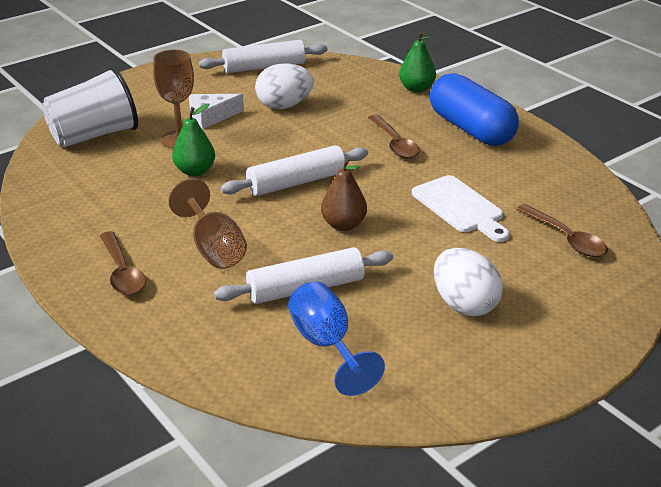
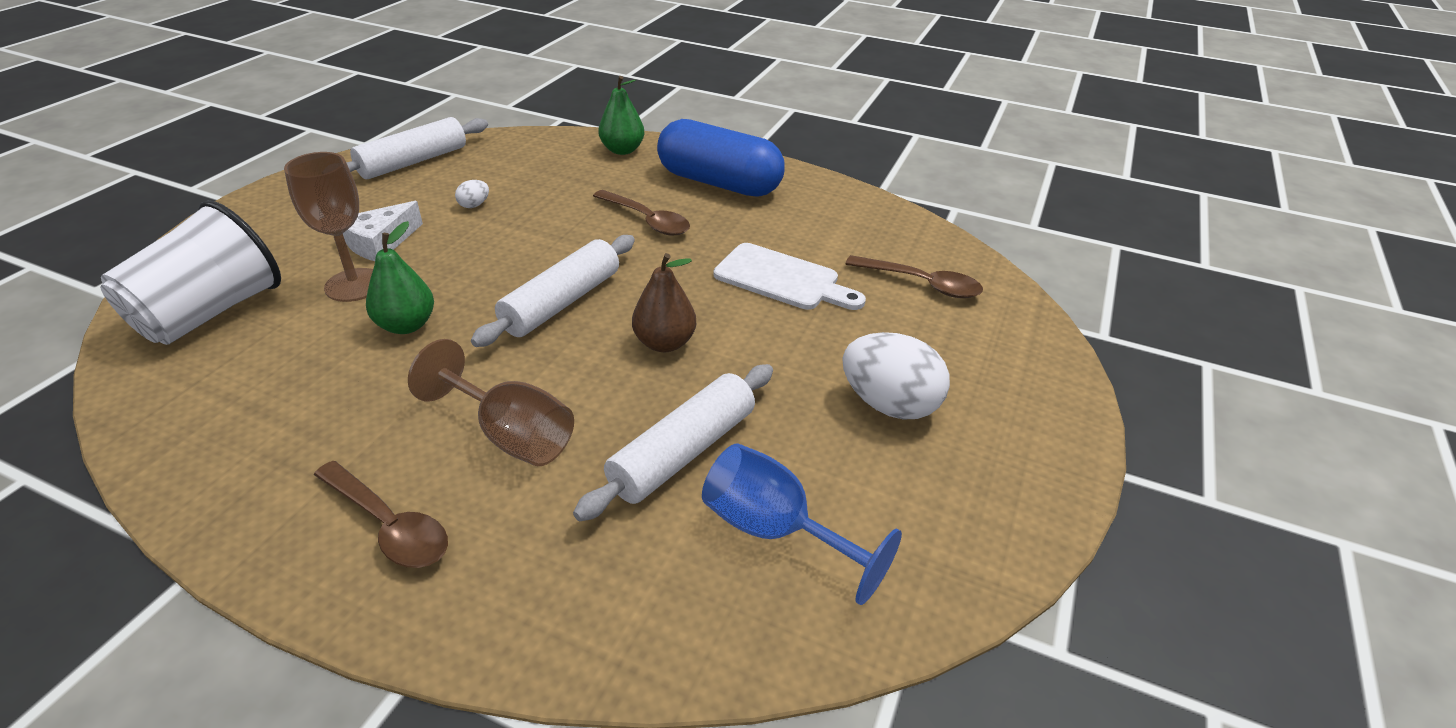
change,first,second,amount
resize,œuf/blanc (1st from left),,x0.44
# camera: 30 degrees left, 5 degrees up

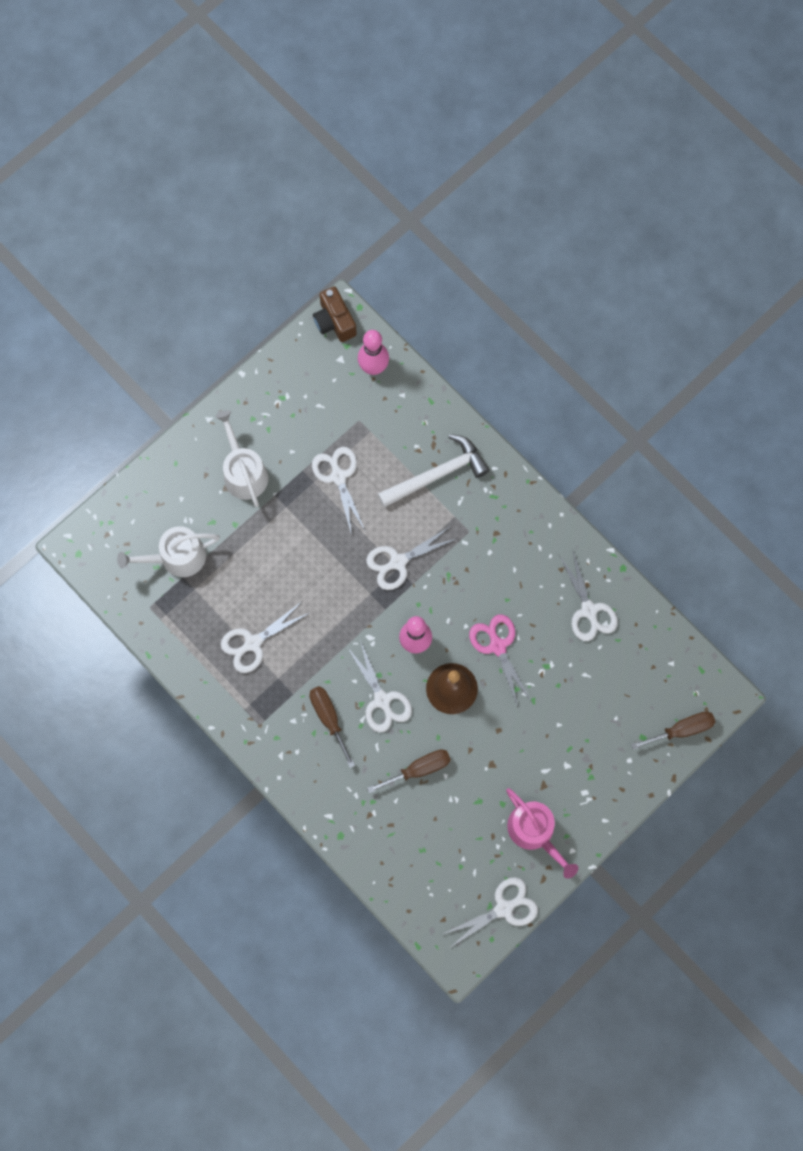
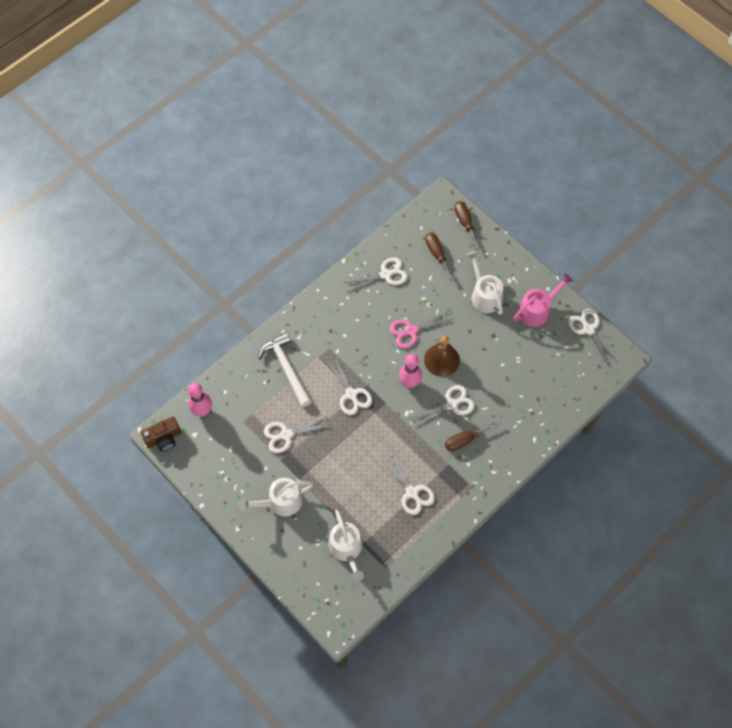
change,first,second,amount
insert,,arrosoir/blanc (3rd from left),
move,tournevis/marron (2nd from left in the first image),tournevis/marron (1st from left),
# camera: 90 degrees left, 10 degrees down

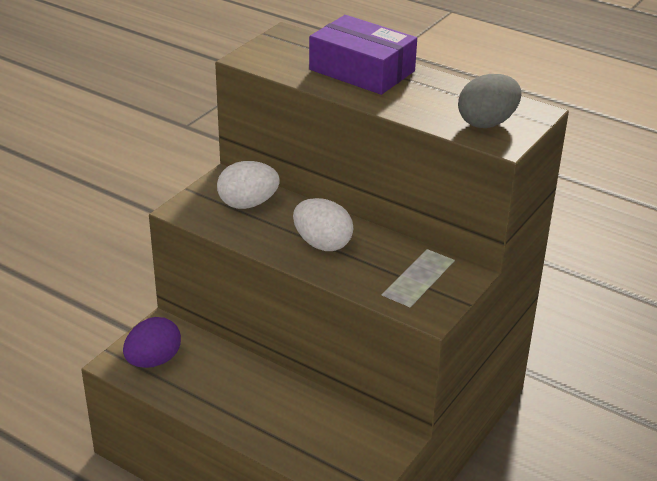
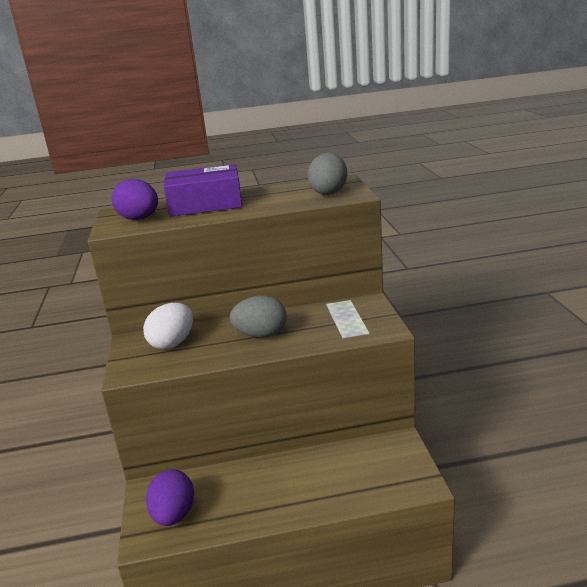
change,first,second,amount
insert,,œuf/violet (1st from left),
recolor,œuf/blanc (2nd from left),œuf/gris (1st from left),
# camera: 40 degrees left, 10 degrees down

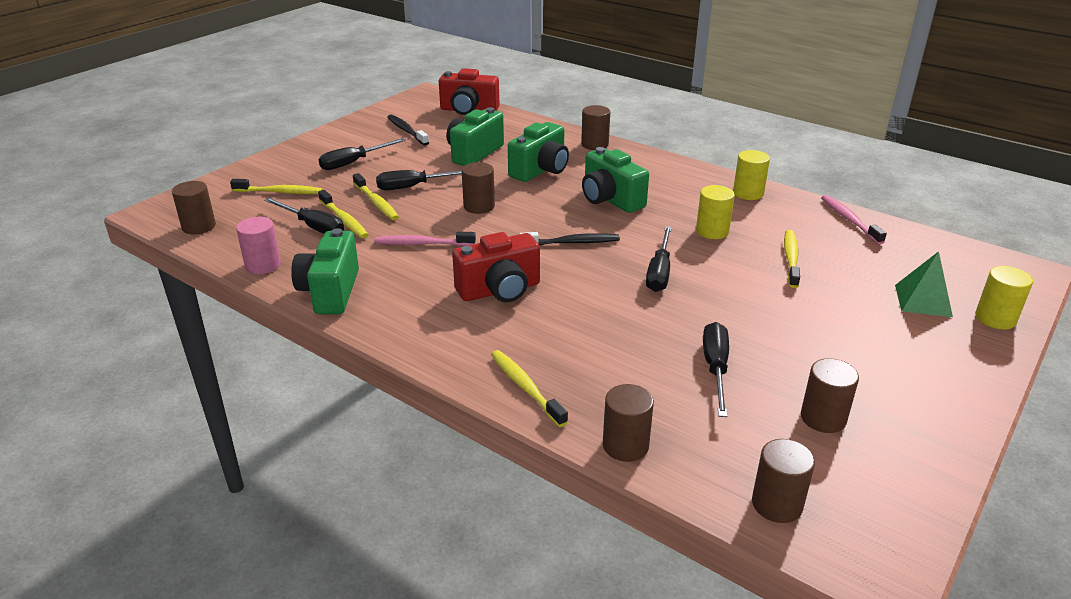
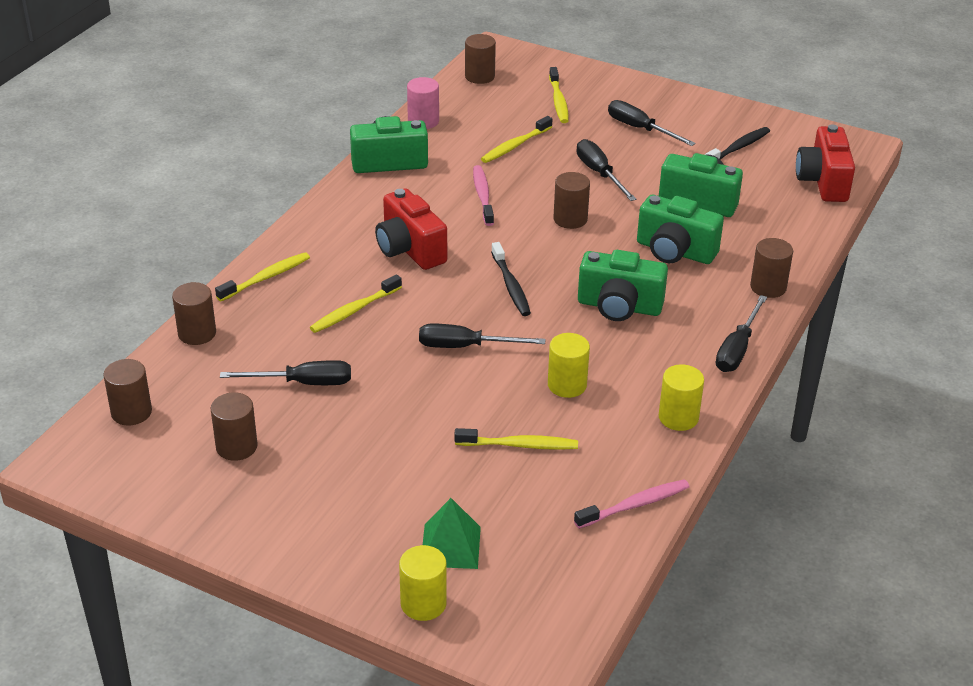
change,first,second,amount
move,tournevis/noir (1st from left in the first image),tournevis/noir (5th from left),
move,brosse à dents/jaune (3rd from left in the first image),brosse à dents/jaune (2nd from left),
rotate,appareil photo/vert (4th from left in the first image),appareil photo/vert (2nd from left),120 degrees counterclockwise
# camera: 80 degrees right, 5 degrees up

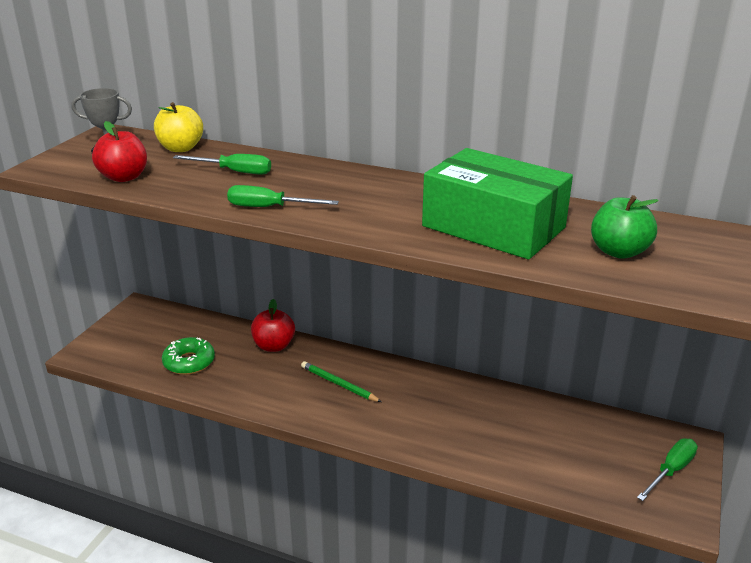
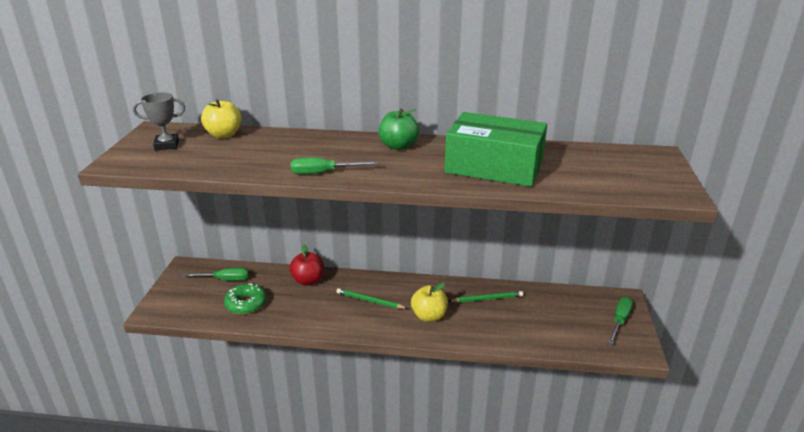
change,first,second,amount
delete,pomme/rouge (1st from left),,
insert,,pomme/jaune (2nd from left),
insert,,crayon/vert (2nd from left),
move,tournevis/vert (1st from left),,
move,pomme/vert,,
# camera: 15 degrees left, 0 degrees up

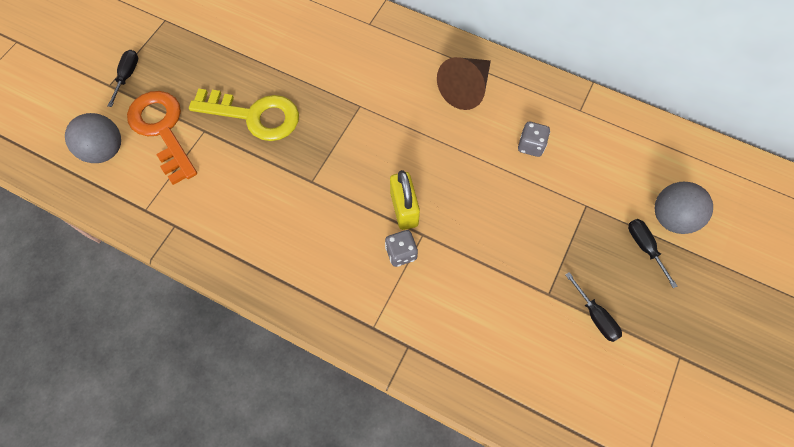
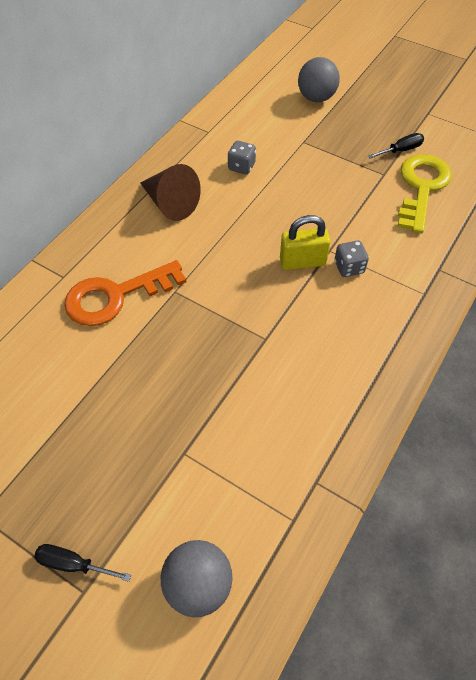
change,first,second,amount
delete,tournevis/noir (3rd from left),,
move,clé/orange,,
move,clé/jaune,,
# camera: 85 degrees left, 10 degrees down

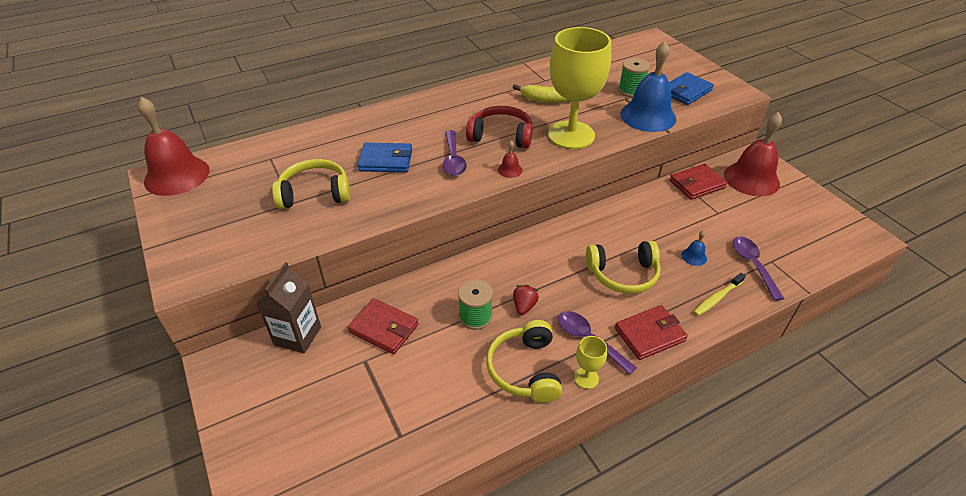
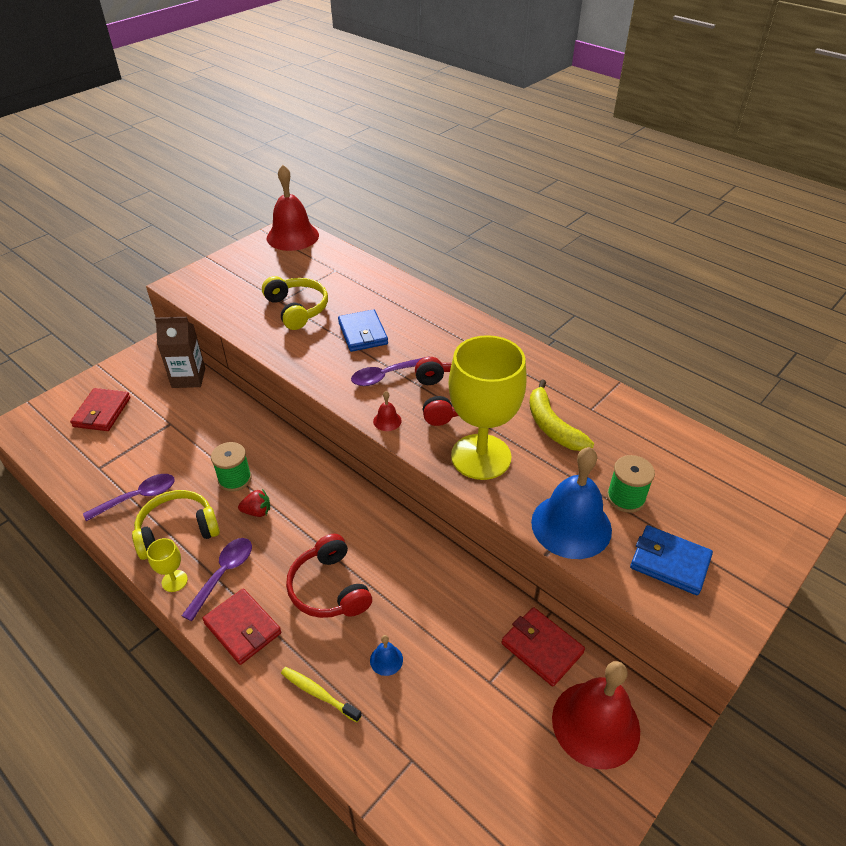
change,first,second,amount
move,portefeuille/rouge (1st from left),,
move,cuillère/violet (3rd from left in the first image),cuillère/violet (1st from left),
recolor,casque audio/jaune (3rd from left),casque audio/rouge (1st from left),
# camera: 70 degrees right, 0 degrees up

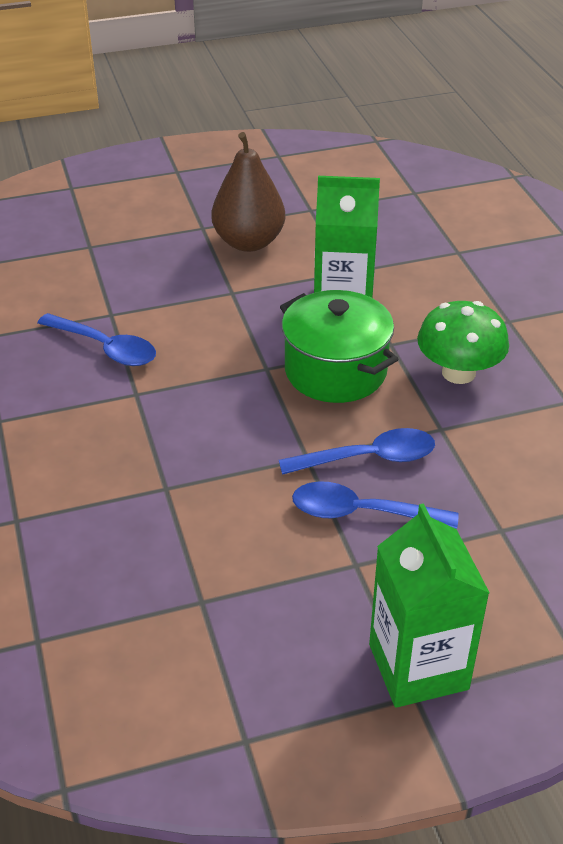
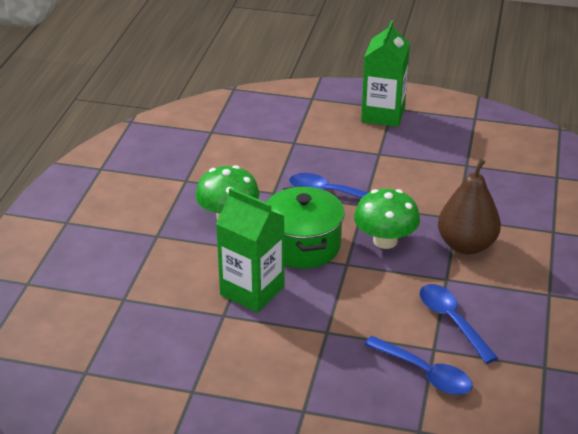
change,first,second,amount
insert,,champignon/vert (2nd from left),
move,poire/marron,,
move,cuillère/bleu (3rd from left in the first image),cuillère/bleu (2nd from left),
# camera: 150 degrees left, 5 degrees down

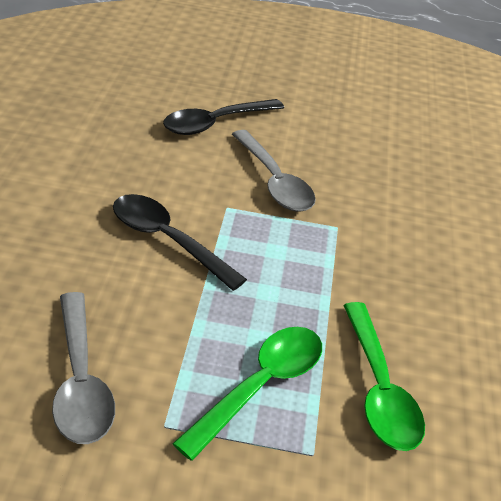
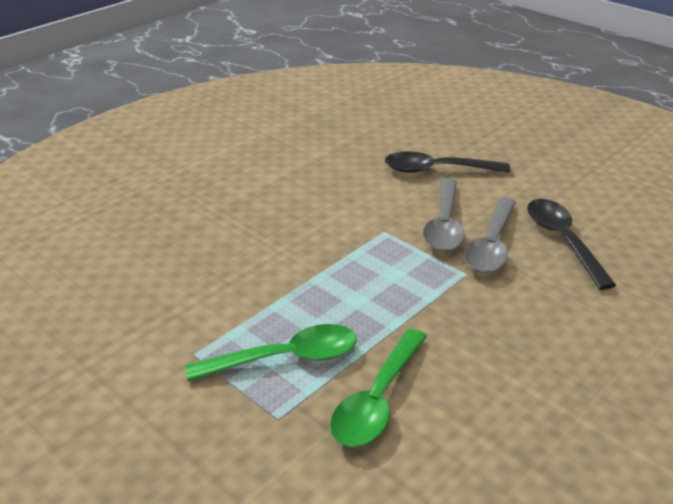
change,first,second,amount
move,cuillère/gris (1st from left in the first image),cuillère/gris (2nd from left),
move,cuillère/noir (1st from left in the first image),cuillère/noir (2nd from left),
# camera: 40 degrees right, 5 degrees down

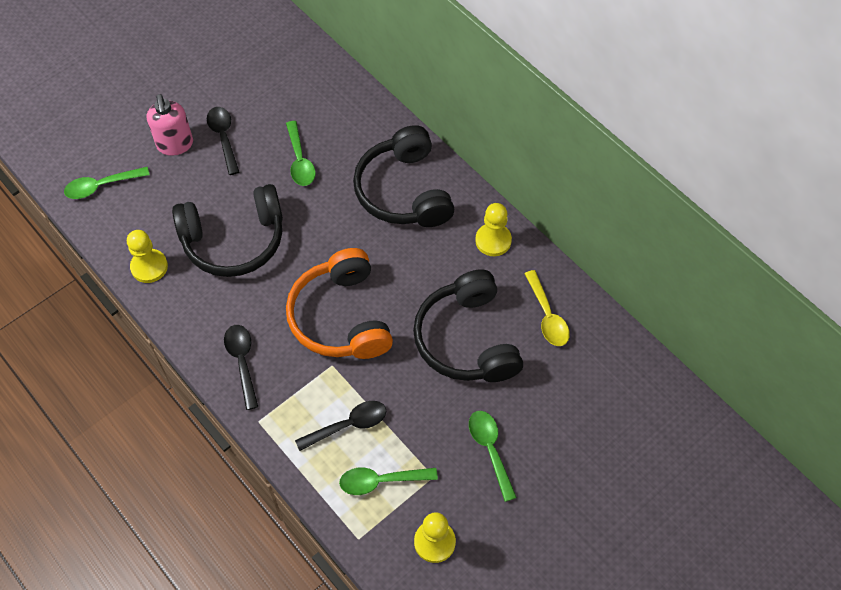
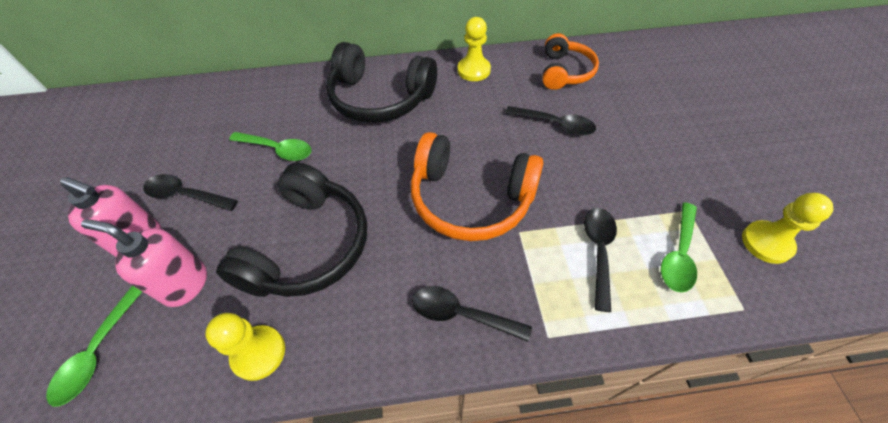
change,first,second,amount
delete,cuillère/vert (4th from left),,
insert,,distributeur de savon/rose (2nd from left),
replace,casque audio/noir (3rd from left),cuillère/noir (3rd from left),
replace,cuillère/jaune,casque audio/orange (2nd from left),
# camera: 55 degrees left, 5 degrees down

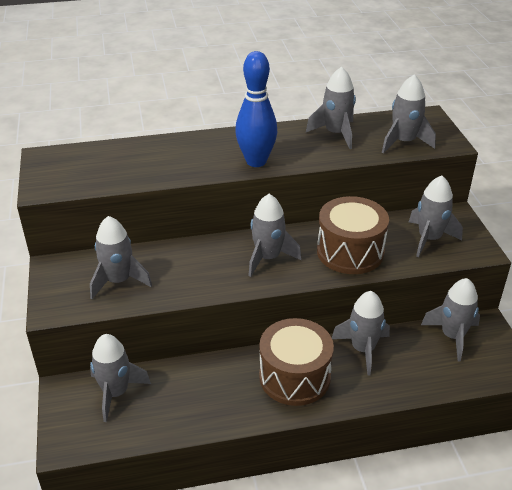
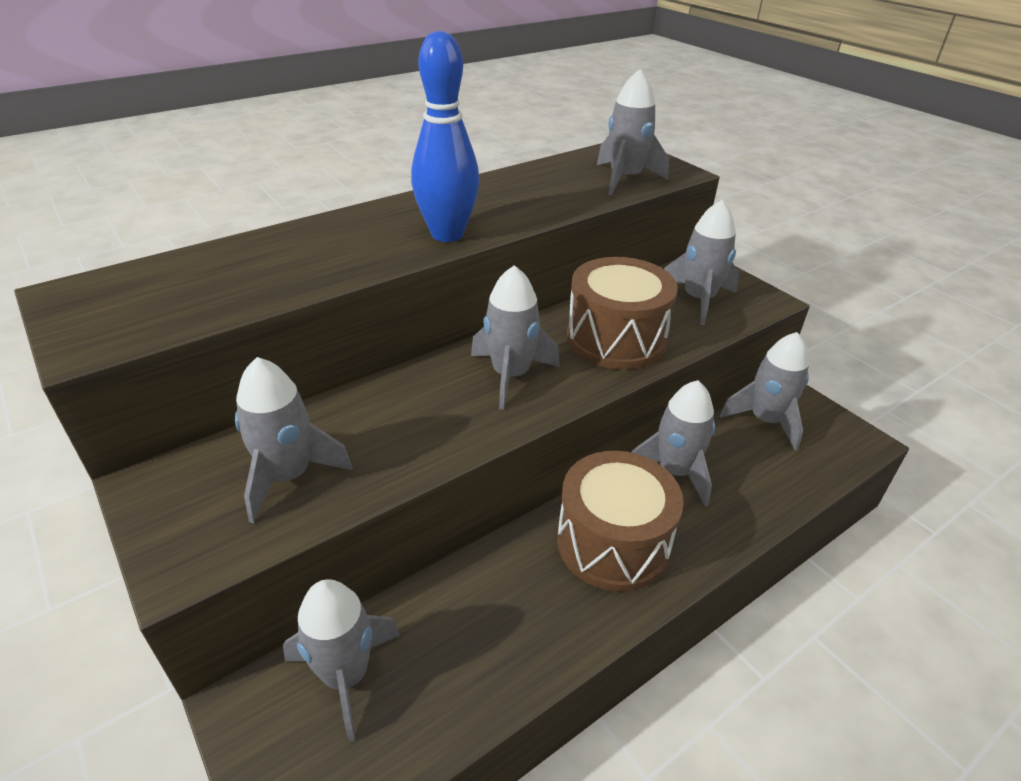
change,first,second,amount
delete,fusée/gris (4th from left),,
# camera: 25 degrees left, 0 degrees up

